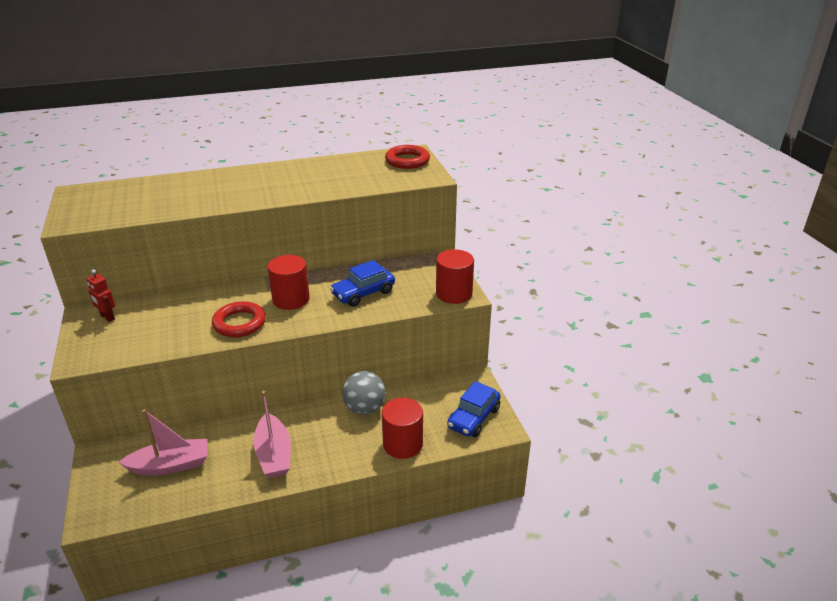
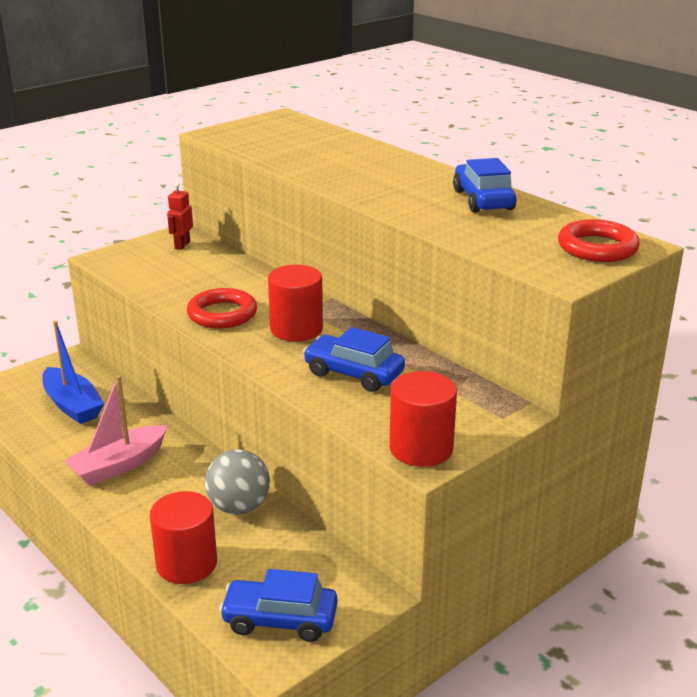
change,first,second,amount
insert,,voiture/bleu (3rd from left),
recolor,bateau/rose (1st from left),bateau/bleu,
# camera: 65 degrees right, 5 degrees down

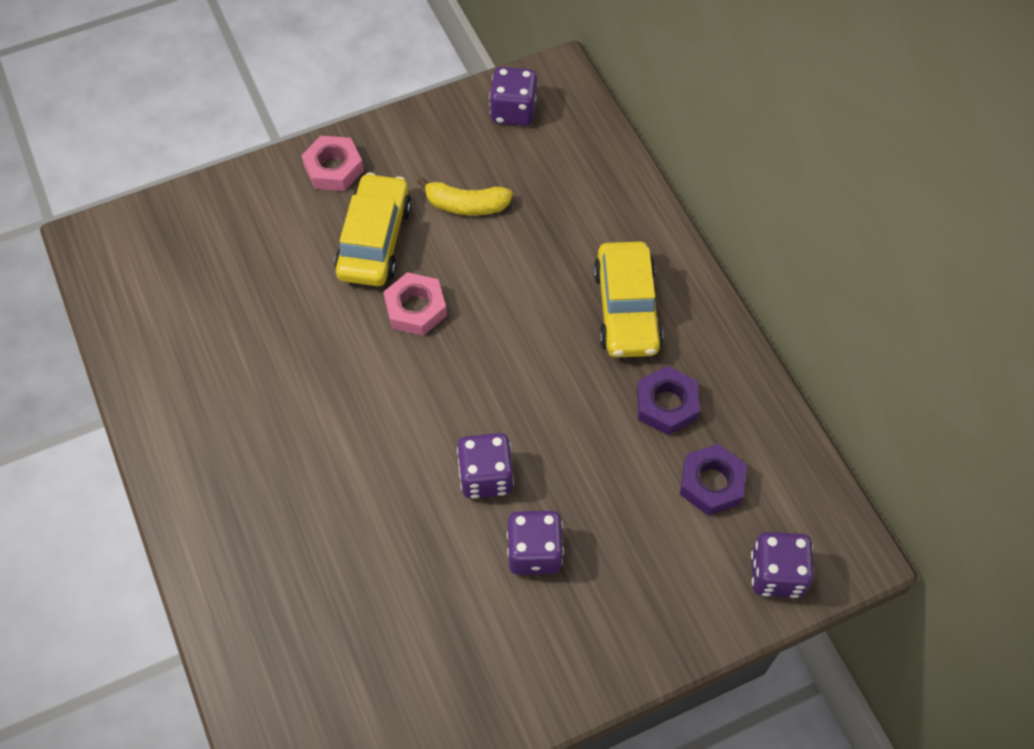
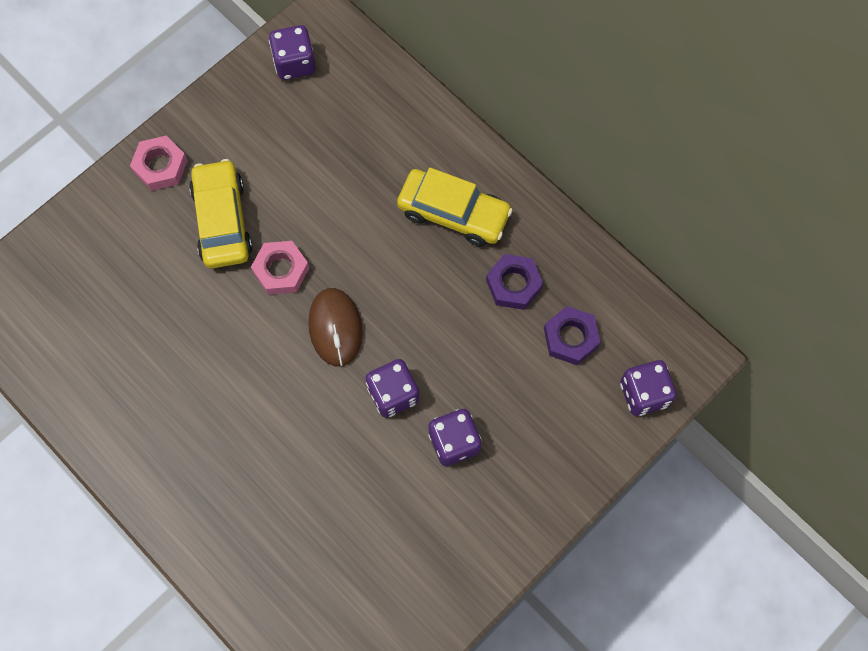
change,first,second,amount
delete,banane/jaune,,
insert,,souris/marron,
rotate,voiture/jaune (2nd from left),,45 degrees counterclockwise
# camera: 20 degrees left, 10 degrees up

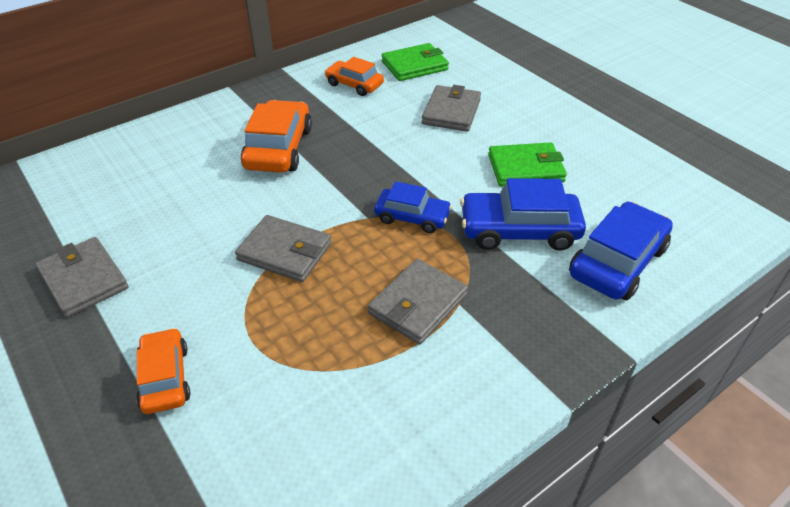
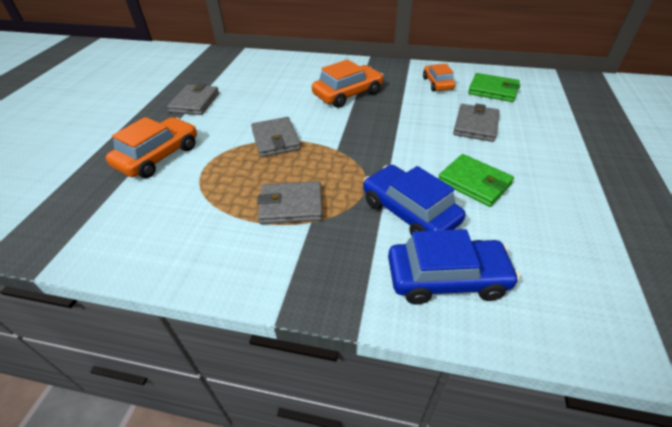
change,first,second,amount
delete,voiture/bleu (1st from left),,
rotate,portefeuille/gris (4th from left),,45 degrees counterclockwise
resize,voiture/orange (1st from left),,x1.58
# camera: 50 degrees right, 0 degrees up

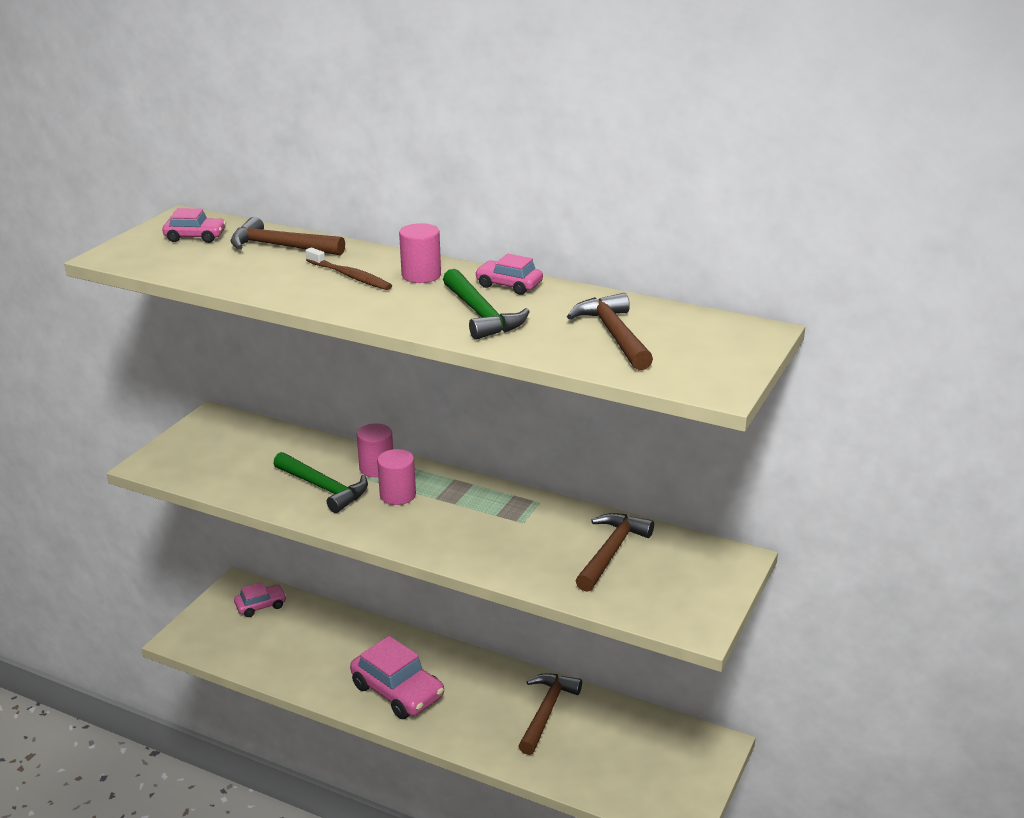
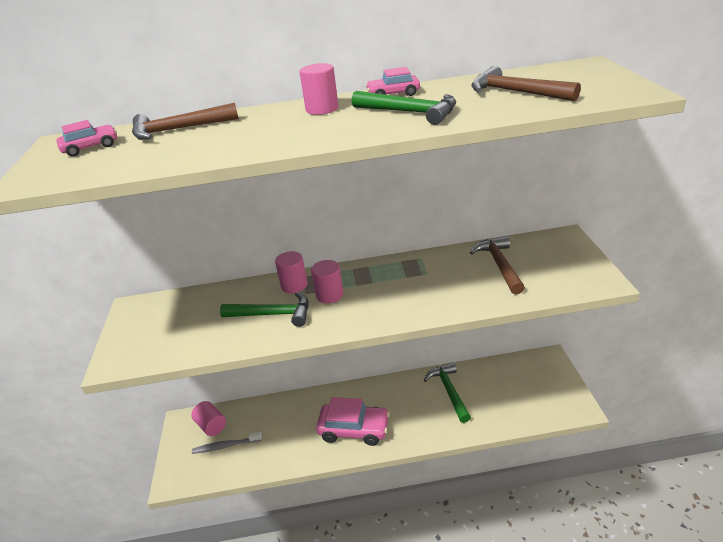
change,first,second,amount
delete,brosse à dents/marron,,
insert,,brosse à dents/gris,
replace,voiture/rose (2nd from left),cylindre/rose (1st from left),
recolor,marteau/marron (2nd from left),marteau/vert (3rd from left),
# camera: 30 degrees left, 5 degrees up

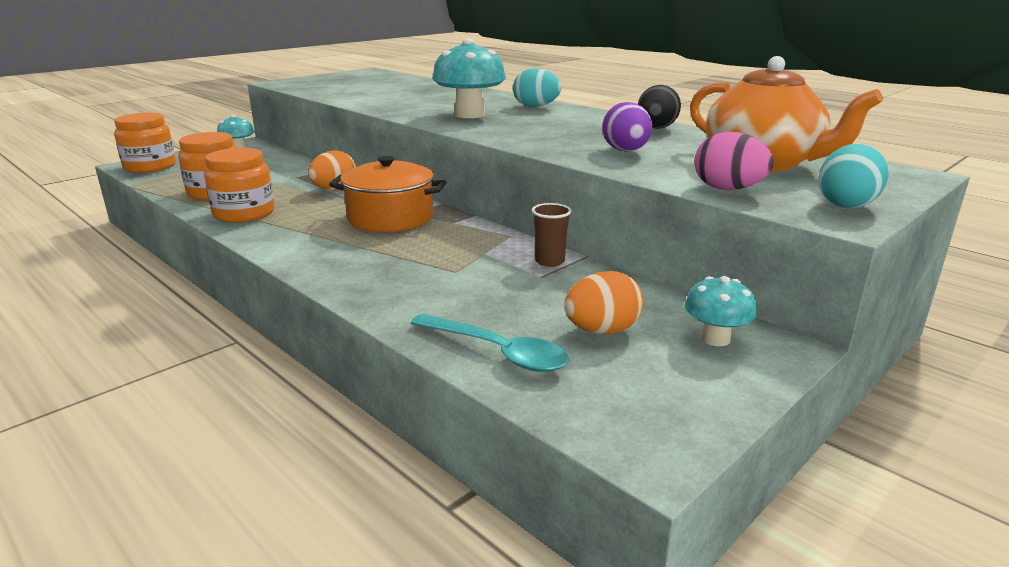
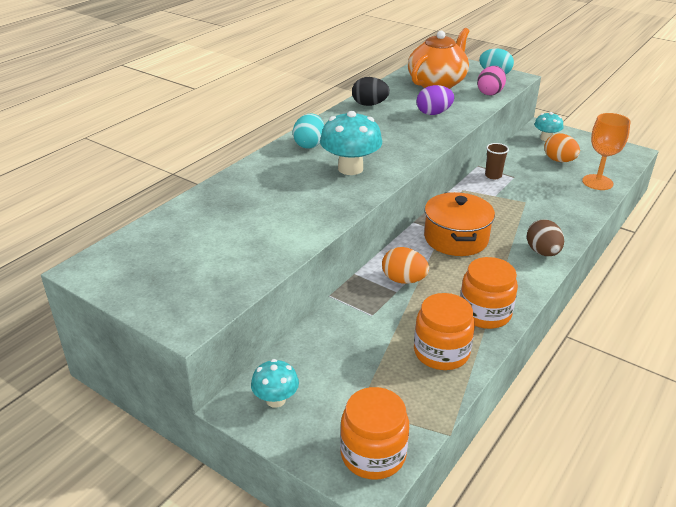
change,first,second,amount
insert,,œuf/marron,
replace,cuillère/turquoise,verre à pied/orange,
# camera: 100 degrees left, 10 degrees up

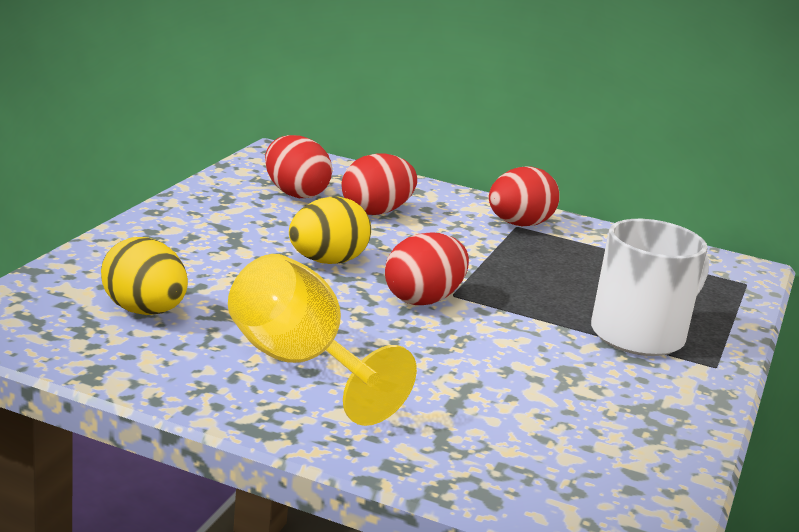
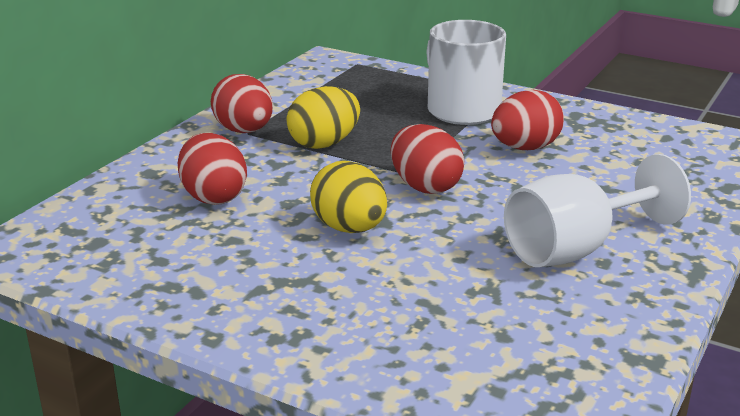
change,first,second,amount
move,œuf/jaune (1st from left),,
move,œuf/rouge (1st from left in the first image),œuf/rouge (4th from left),
recolor,verre à pied/jaune,verre à pied/blanc,
# camera: 80 degrees left, 5 degrees up

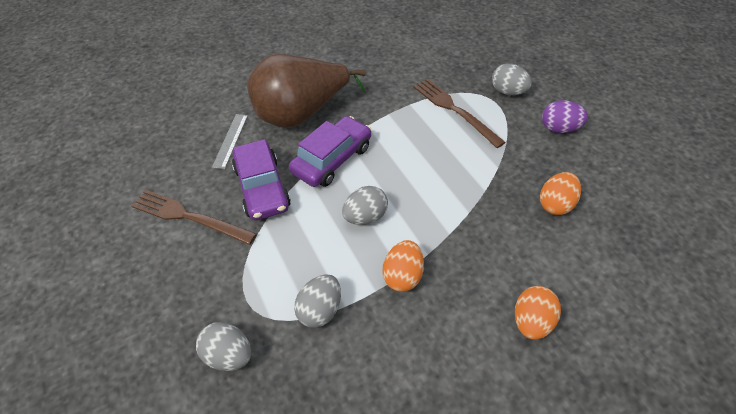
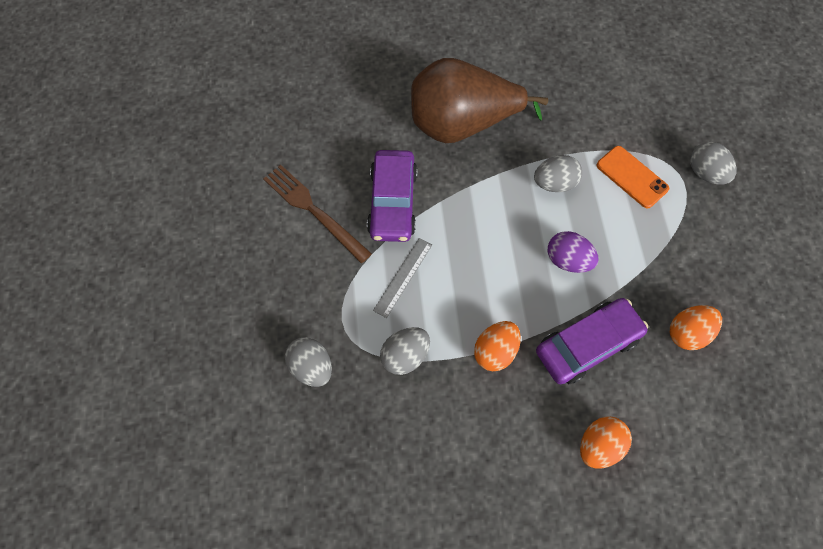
change,first,second,amount
move,règle/gris,,
move,voiture/violet (2nd from left),,
move,œuf/gris (3rd from left),,
move,œuf/violet,,
replace,fourchette/marron (2nd from left),téléphone/orange,
# camera: 20 degrees right, 15 degrees up

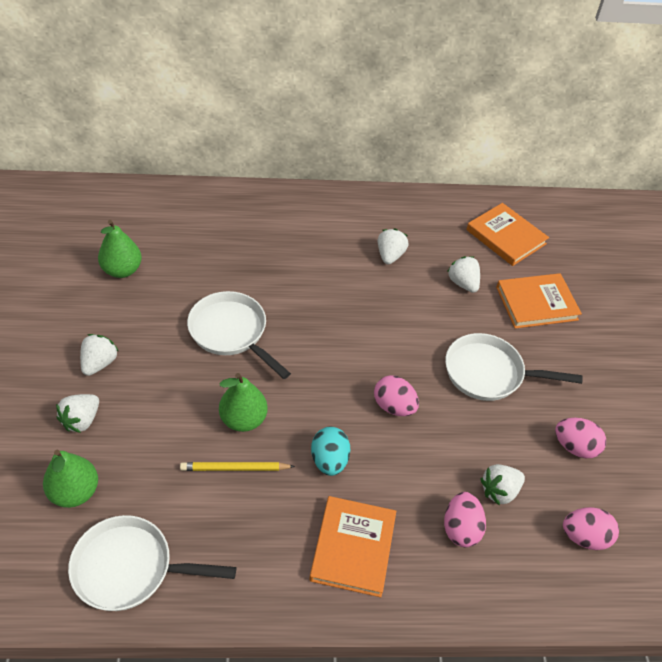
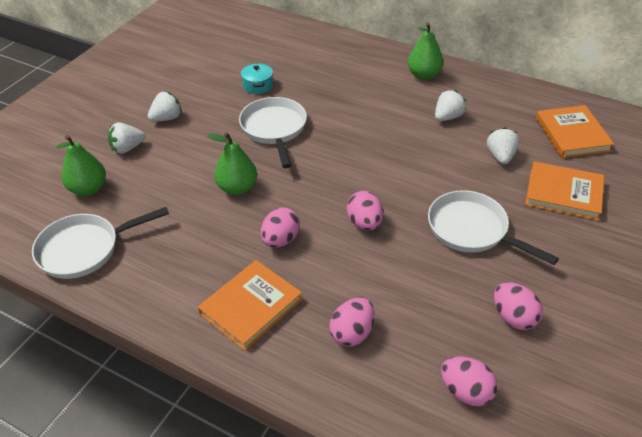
change,first,second,amount
delete,crayon/jaune,,
delete,fraise/blanc (5th from left),,
insert,,marmite/turquoise,
move,poire/vert (2nd from left in the first image),poire/vert (3rd from left),
recolor,œuf/turquoise,œuf/rose (1st from left),
rotate,poêle/blanc (1st from left),,60 degrees counterclockwise
# camera: 35 degrees right, 5 degrees down

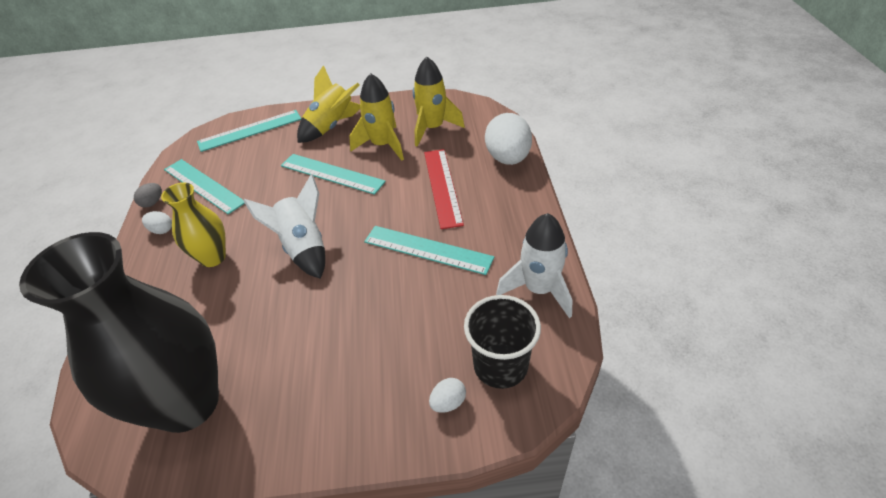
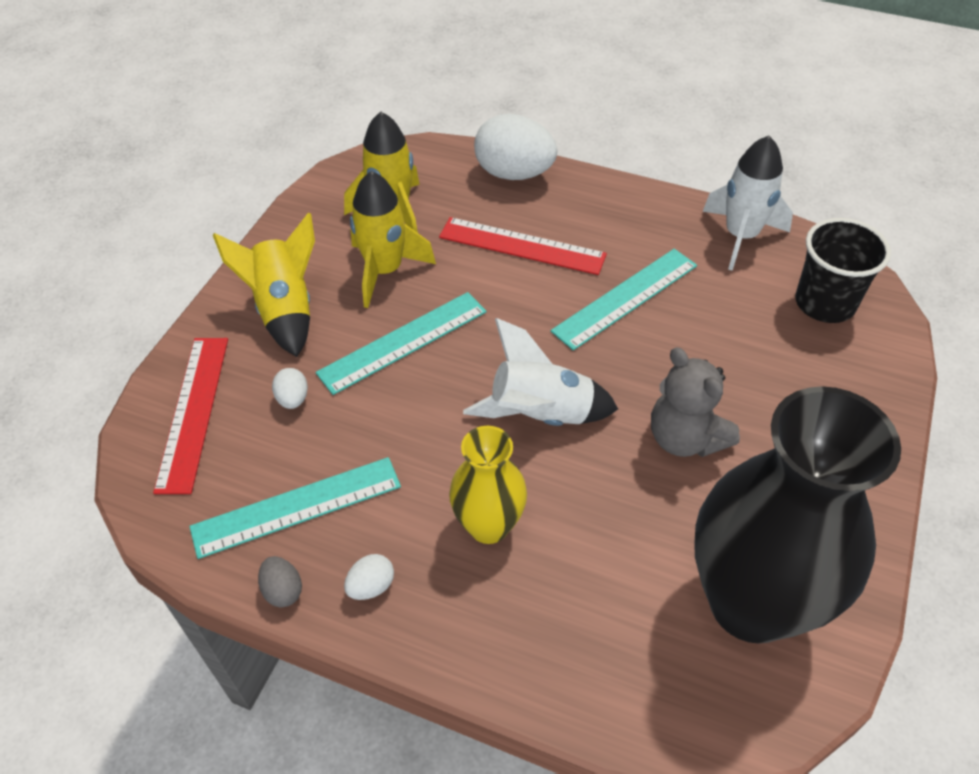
change,first,second,amount
insert,,ours en peluche/gris,
move,œuf/blanc (2nd from left in the first image),œuf/blanc (1st from left),
recolor,règle/turquoise (2nd from left),règle/rouge (1st from left),
# camera: 65 degrees left, 5 degrees up

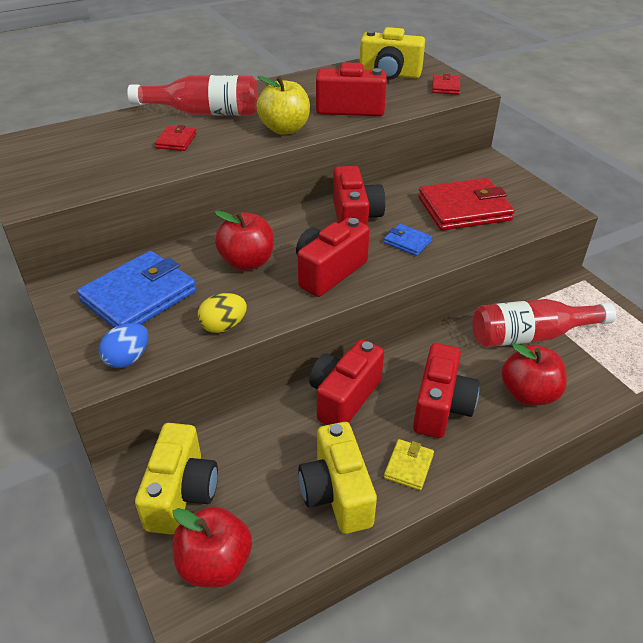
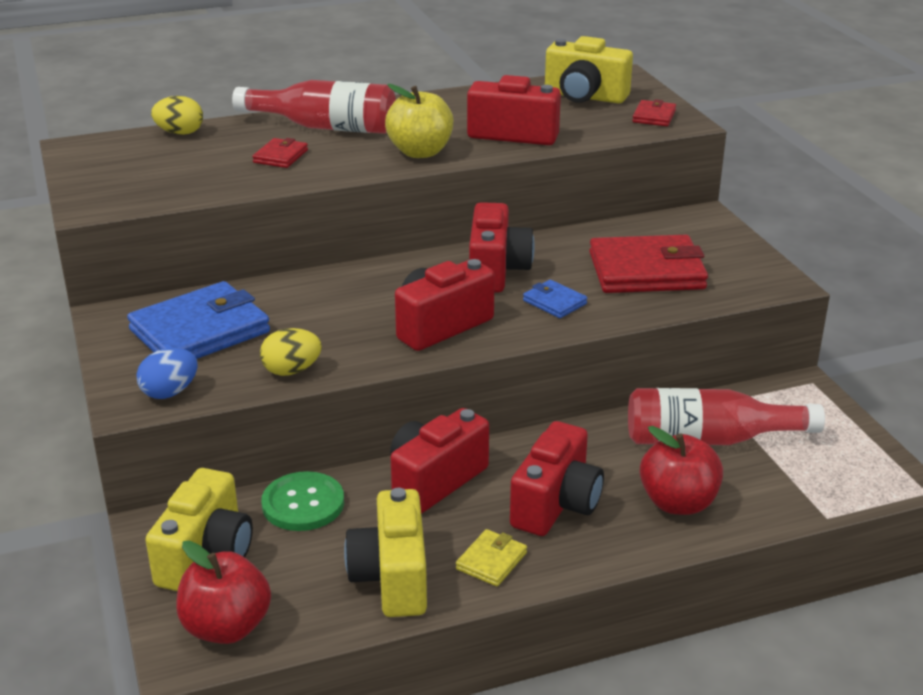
change,first,second,amount
delete,pomme/rouge (2nd from left),,
insert,,œuf/jaune (1st from left),
insert,,bouton/vert,
# camera: 10 degrees right, 10 degrees down

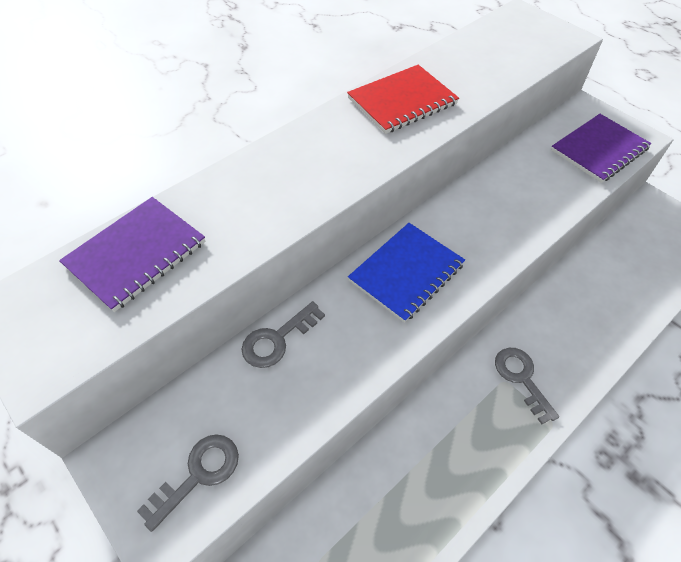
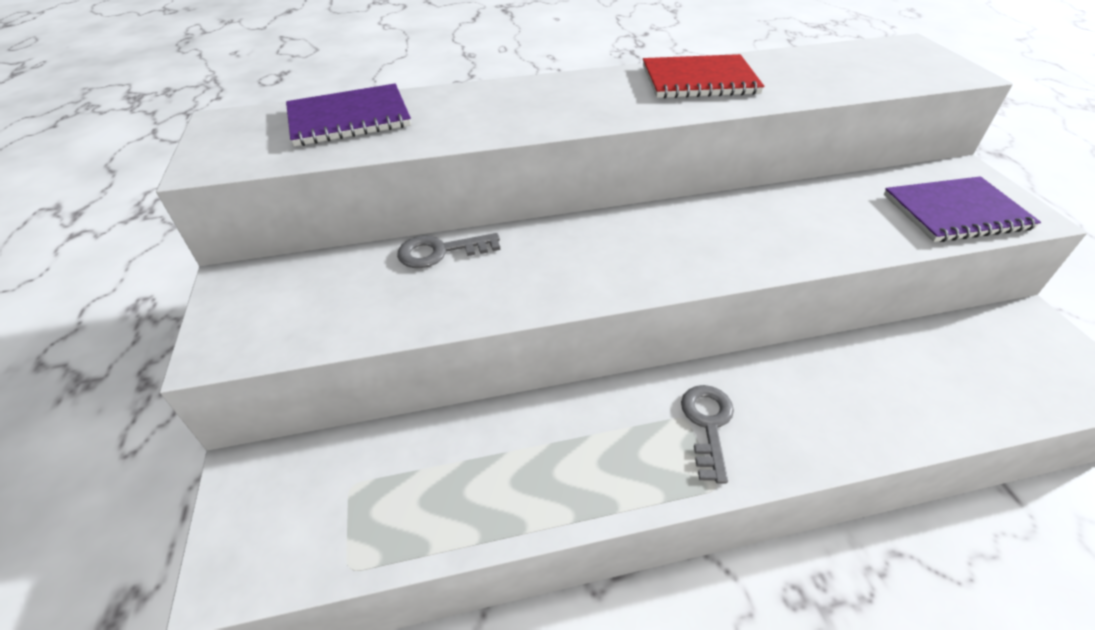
change,first,second,amount
delete,clé/gris (1st from left),,
delete,carnet/bleu,,
# camera: 30 degrees right, 10 degrees down

